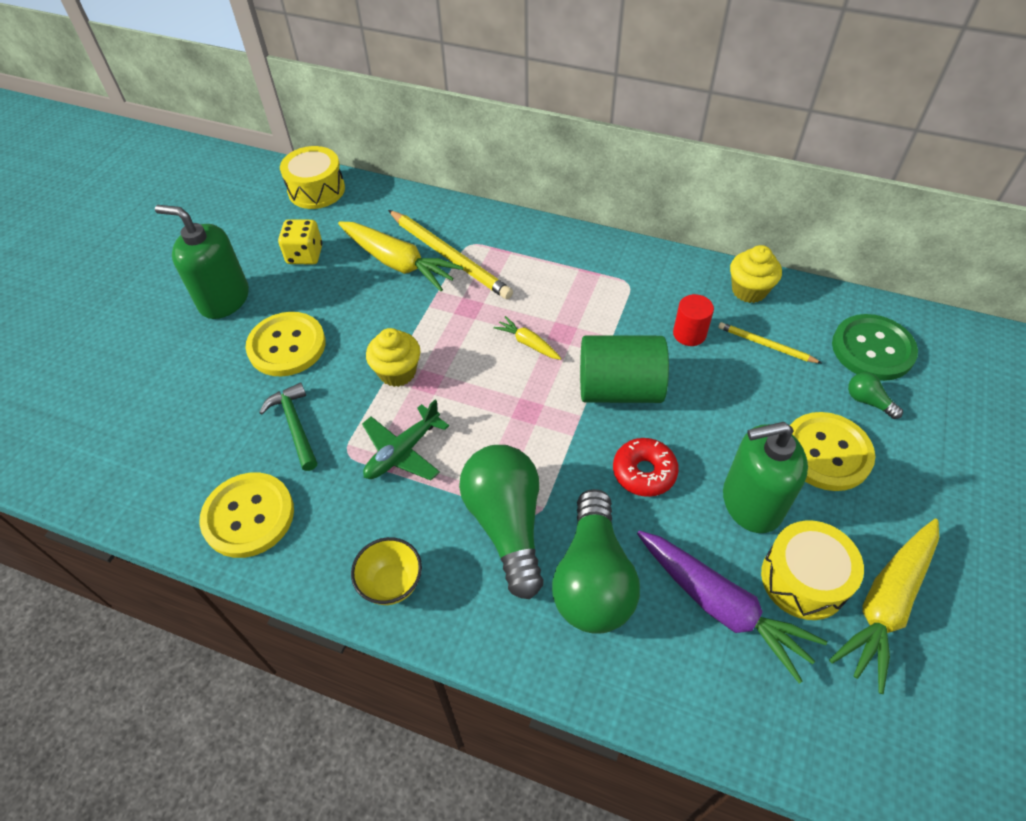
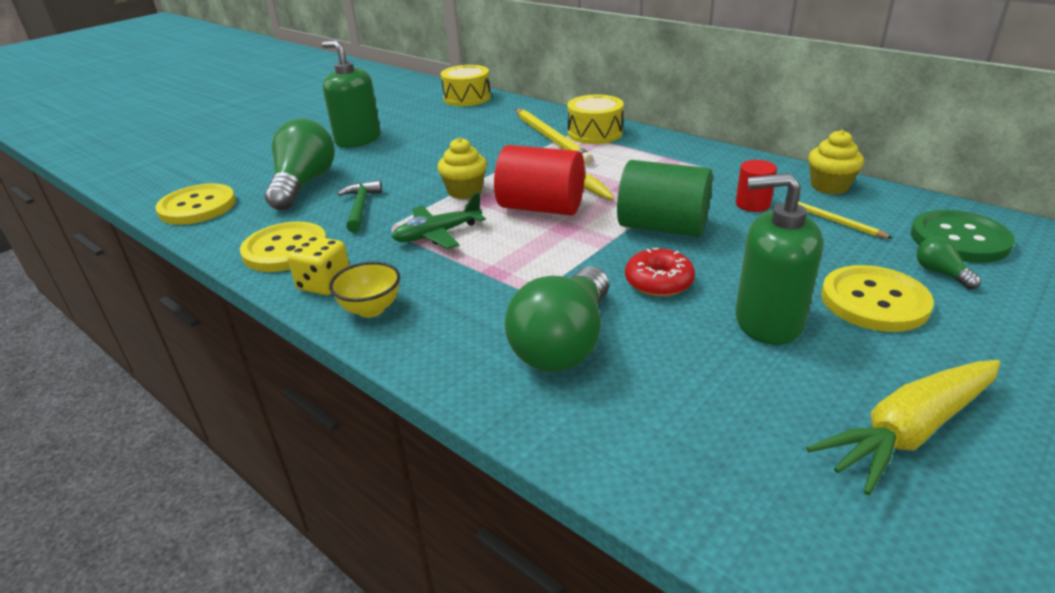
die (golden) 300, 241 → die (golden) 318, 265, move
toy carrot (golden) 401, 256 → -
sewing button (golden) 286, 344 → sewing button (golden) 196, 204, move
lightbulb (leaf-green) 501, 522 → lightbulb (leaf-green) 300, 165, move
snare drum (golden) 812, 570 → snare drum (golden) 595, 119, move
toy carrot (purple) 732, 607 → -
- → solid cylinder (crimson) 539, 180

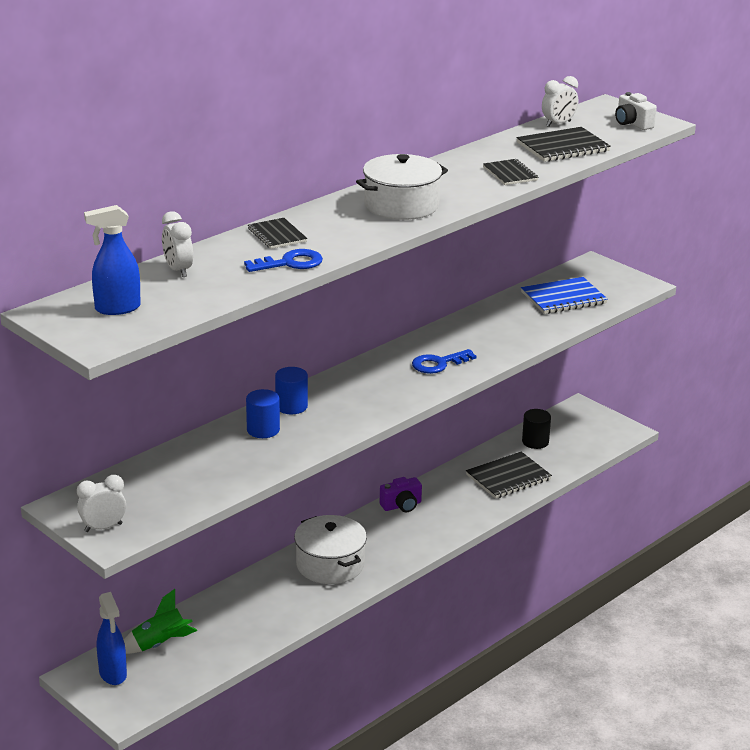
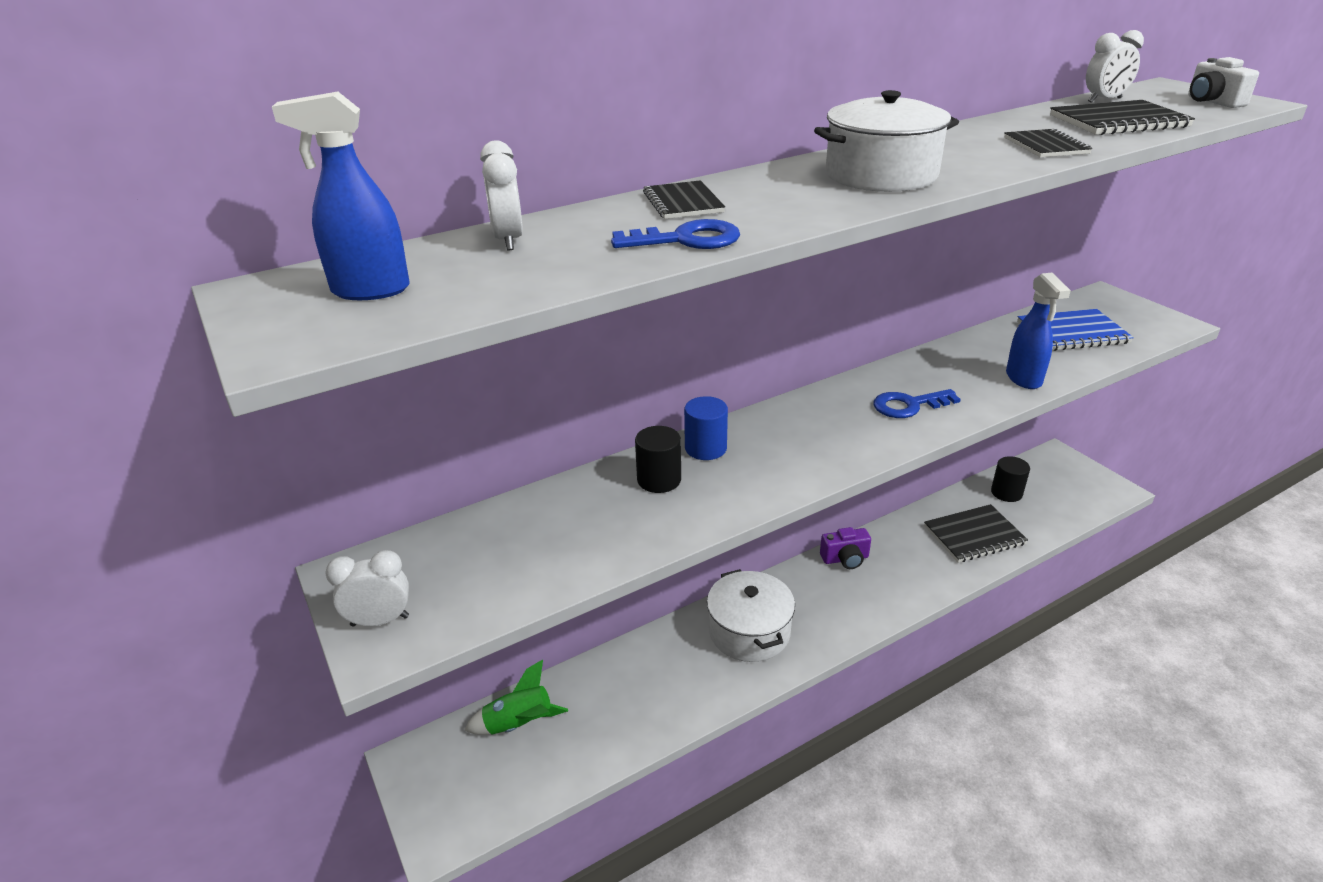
solid cylinder (royal blue) 263, 413 → solid cylinder (black) 658, 459
spray bottle (royal blue) 112, 638 → spray bottle (royal blue) 1038, 330, move

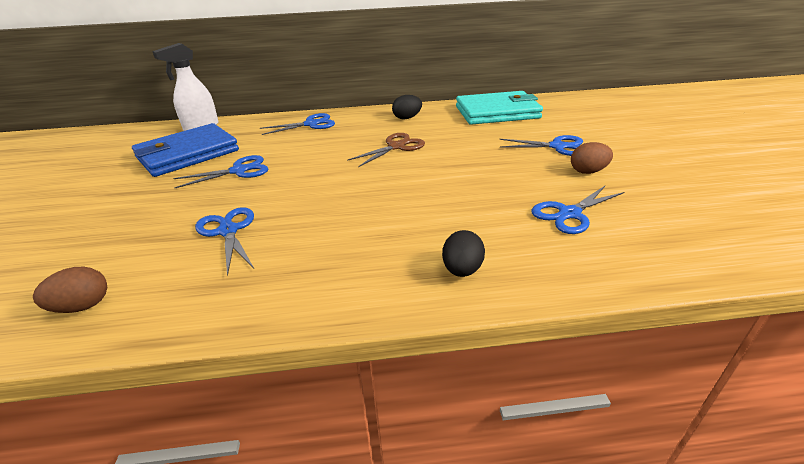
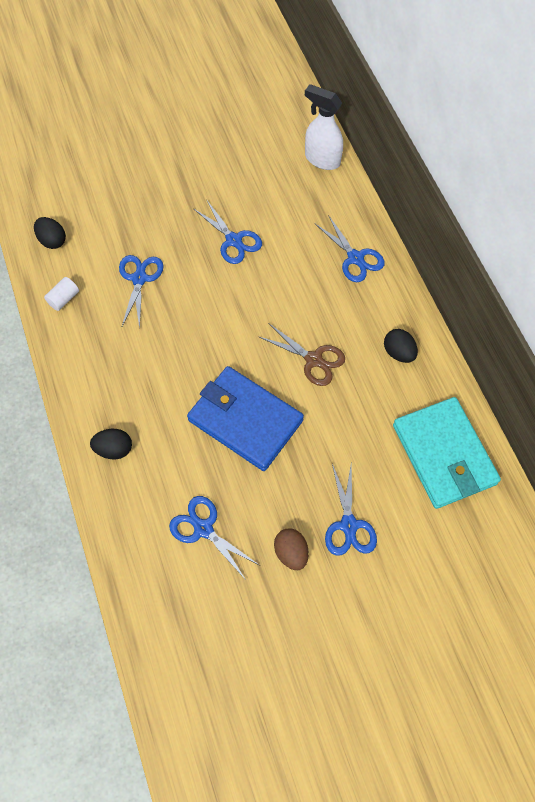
billfold (royal blue) 185, 150 → billfold (royal blue) 245, 418, move
scissors (royal blue) 224, 241 → scissors (royal blue) 141, 292, 45 degrees counterclockwise
toy egg (russet) 70, 290 → toy egg (black) 50, 233
- → solid cylinder (pure white) 61, 294

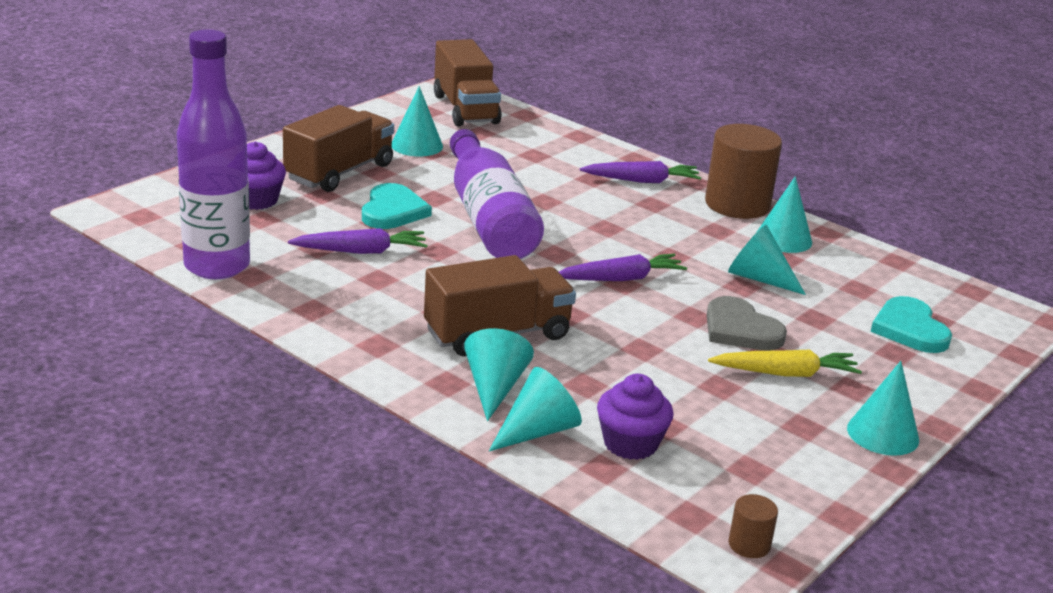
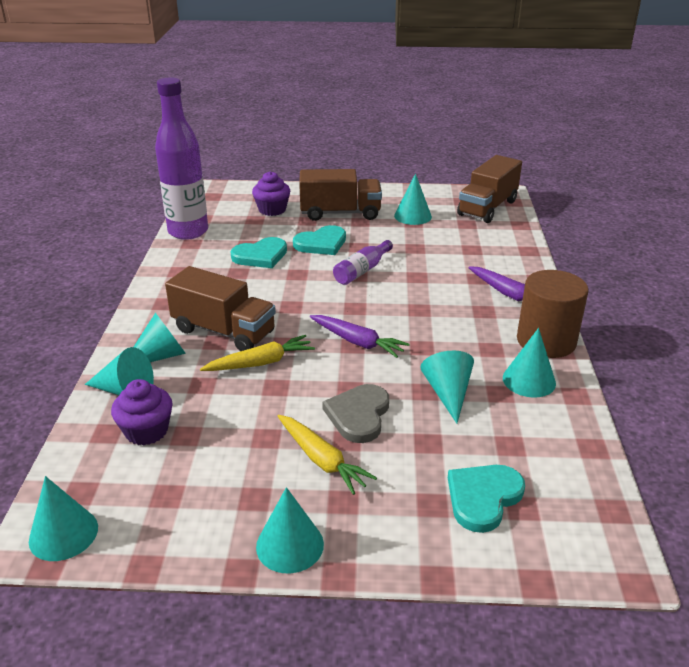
flask (purple) 497, 194 → flask (purple) 363, 262, x0.49
toy carrot (purple) 358, 241 → heart (turquoise) 259, 252
solid cylinder (russet) 753, 526 → cone shape (turquoise) 63, 518
- → toy carrot (golden) 257, 353

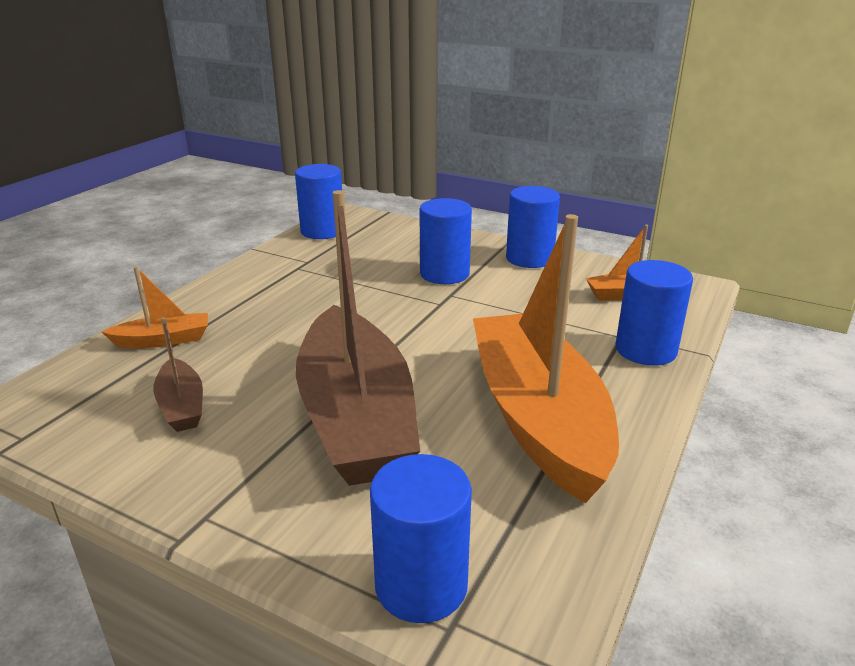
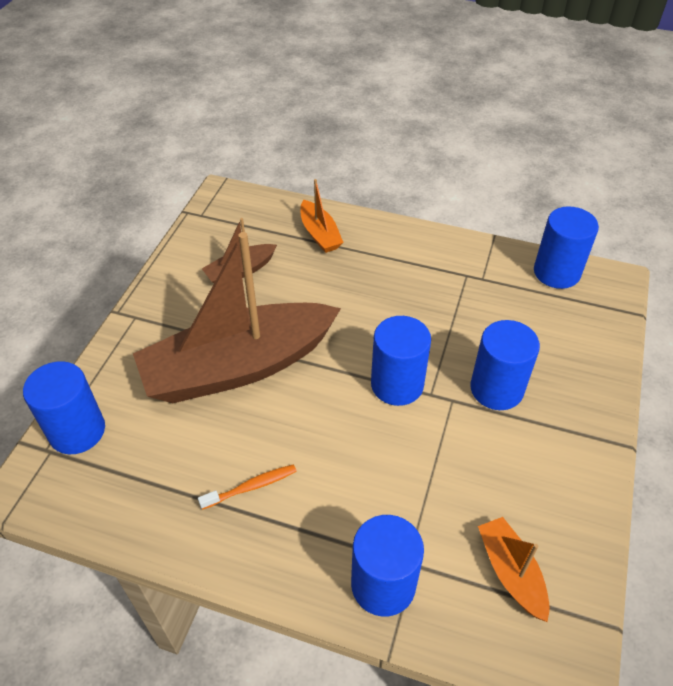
solid cylinder (royal blue) 533, 227 → solid cylinder (royal blue) 401, 361, move
sailboat (orange-coloured) 546, 358 → tooth brush (orange-coloured) 247, 487

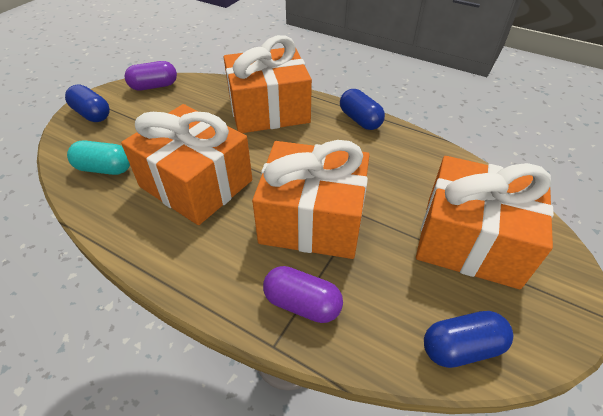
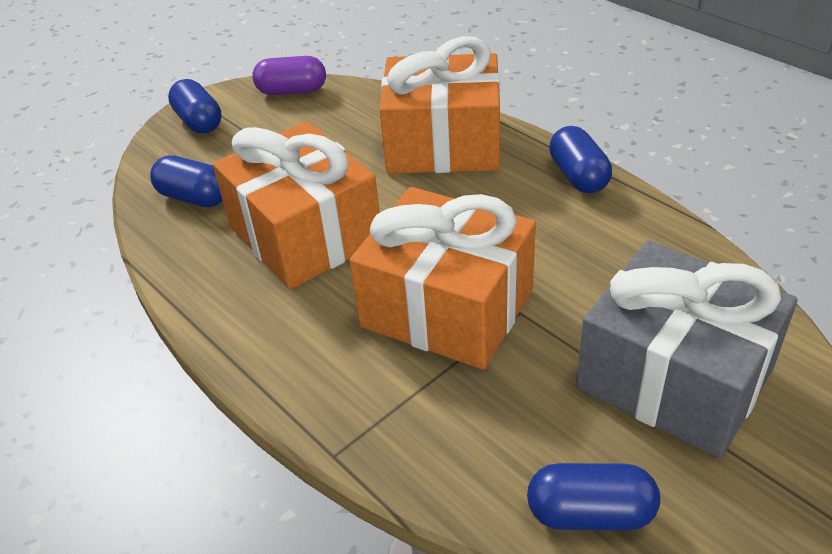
pill shape (turquoise) 98, 157 → pill shape (royal blue) 186, 181
present (orange-coloured) 485, 222 → present (grey) 686, 349
pill shape (purple) 303, 294 → -

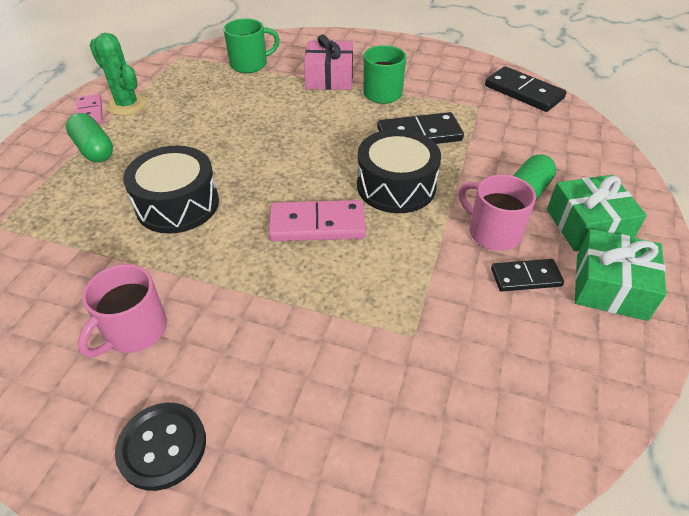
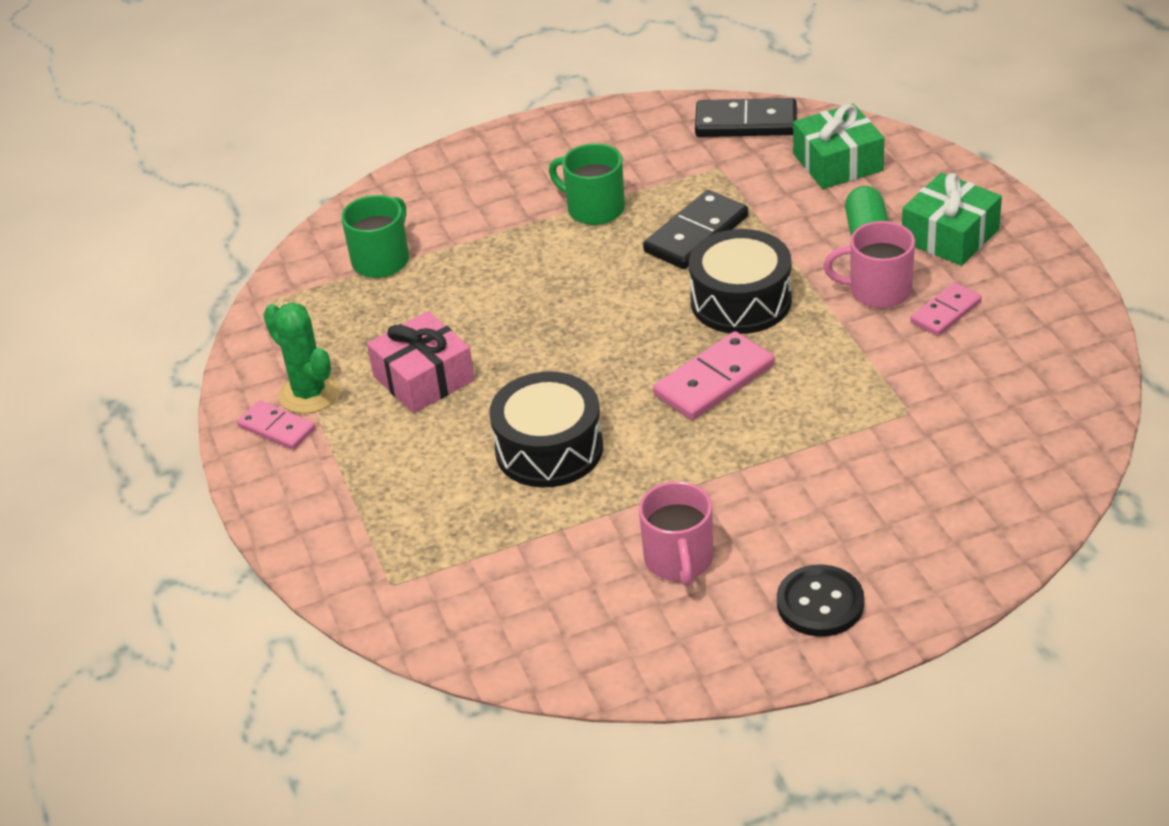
saguaro cactus (leaf-green) 118, 74 → saguaro cactus (leaf-green) 301, 358, 45 degrees clockwise
present (rose-pink) 328, 62 → present (rose-pink) 421, 362, move
pill shape (leaf-green) 89, 137 → -
present (leaf-green) 621, 275 → present (leaf-green) 838, 146, move
domino (black) 527, 275 → domino (rose-pink) 946, 309

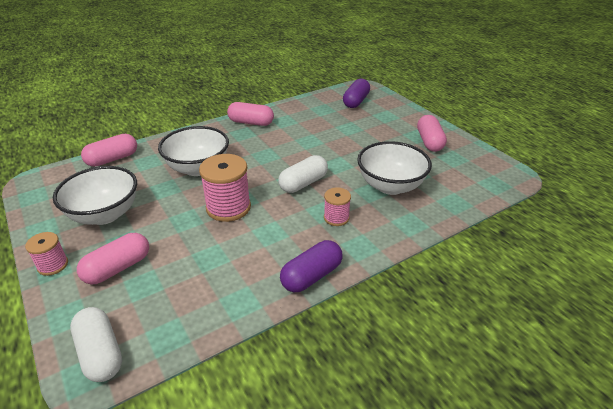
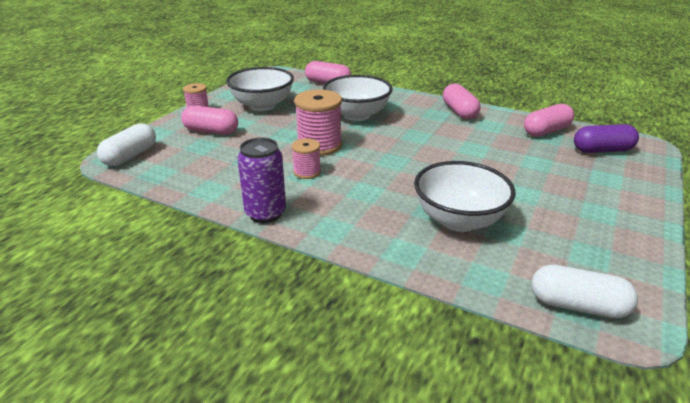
pill shape (rose-pink) 432, 133 → pill shape (rose-pink) 549, 120, move
pill shape (pure white) 303, 174 → pill shape (pure white) 585, 291, move
spool (rose-pink) 337, 206 → spool (rose-pink) 306, 158, move
pill shape (purple) 311, 266 → soda can (purple) 261, 180

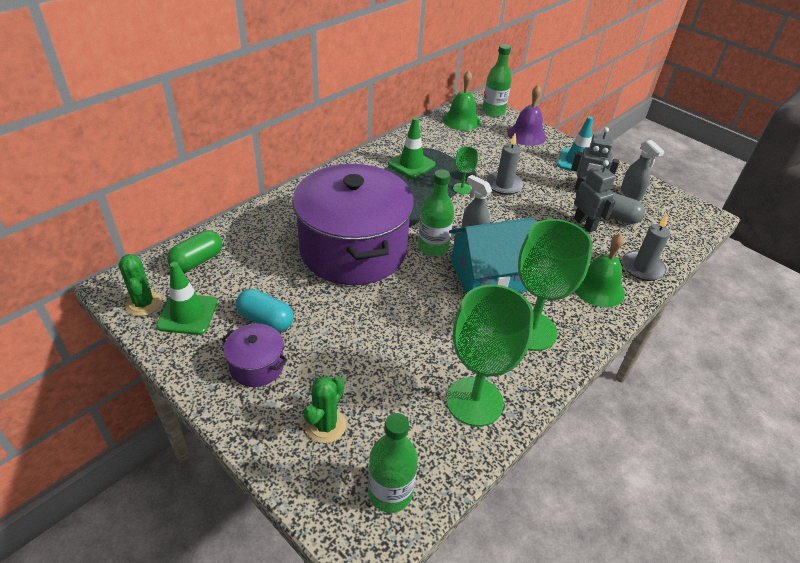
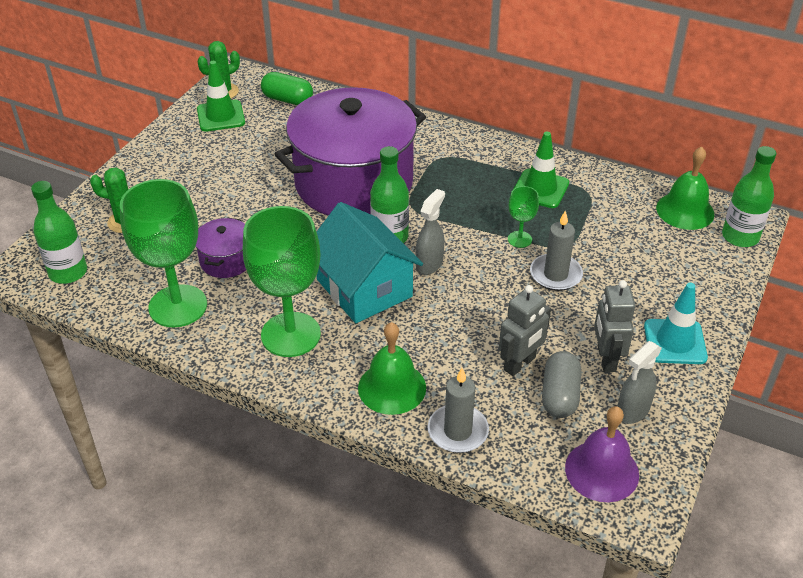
school bell (purple) 526, 115 → school bell (purple) 602, 454, move
pill shape (turquoise) 265, 310 → -
stockpot (purple) 255, 355 → stockpot (purple) 220, 248, move

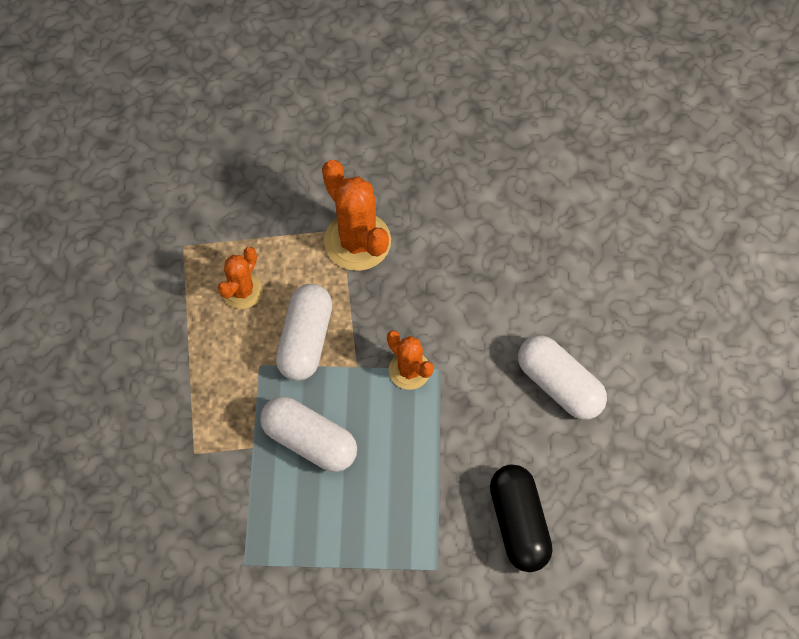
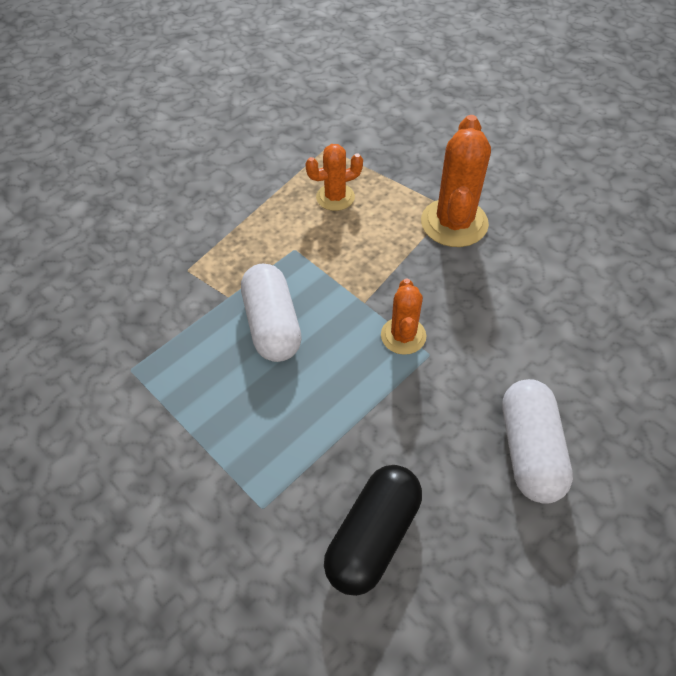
pill shape (pure white) 304, 332 → -

